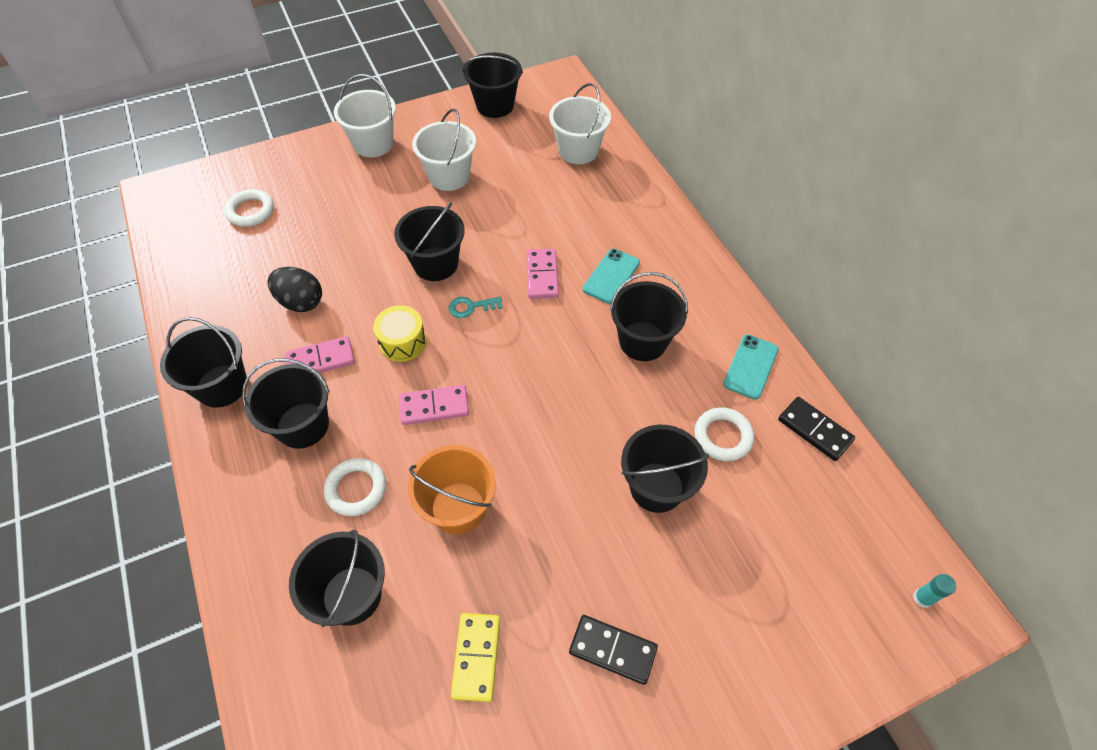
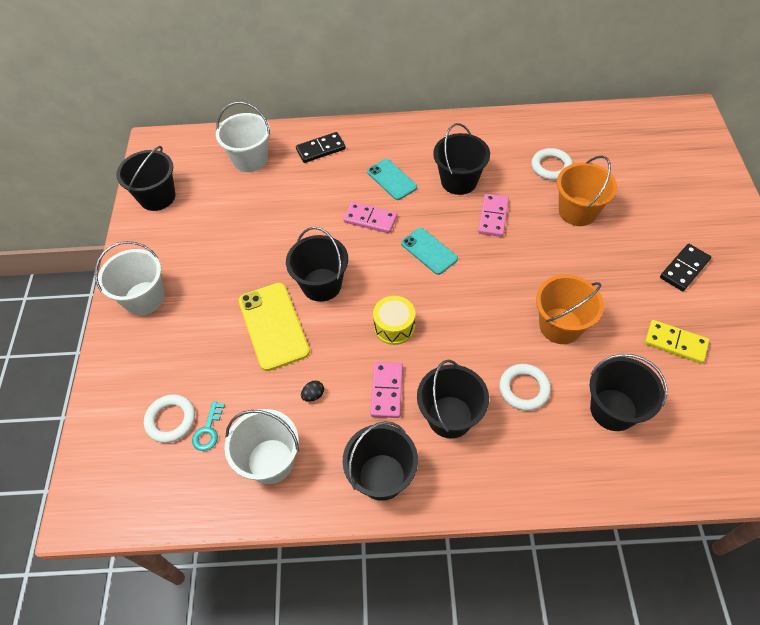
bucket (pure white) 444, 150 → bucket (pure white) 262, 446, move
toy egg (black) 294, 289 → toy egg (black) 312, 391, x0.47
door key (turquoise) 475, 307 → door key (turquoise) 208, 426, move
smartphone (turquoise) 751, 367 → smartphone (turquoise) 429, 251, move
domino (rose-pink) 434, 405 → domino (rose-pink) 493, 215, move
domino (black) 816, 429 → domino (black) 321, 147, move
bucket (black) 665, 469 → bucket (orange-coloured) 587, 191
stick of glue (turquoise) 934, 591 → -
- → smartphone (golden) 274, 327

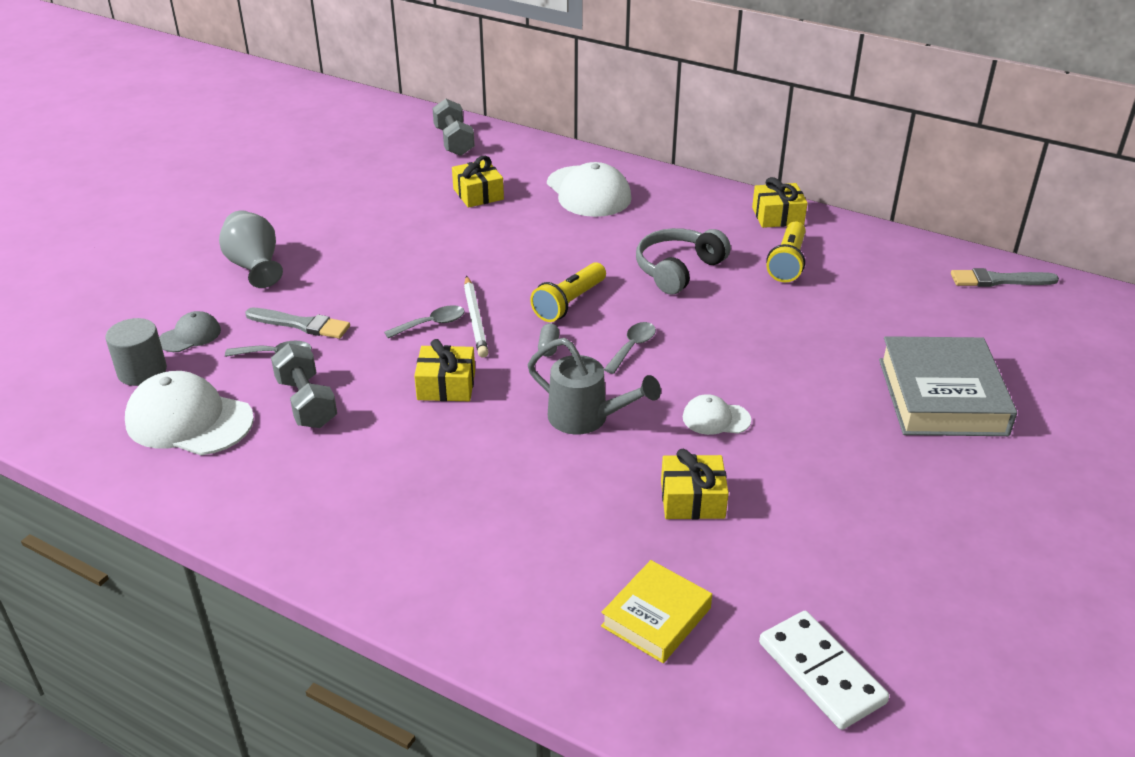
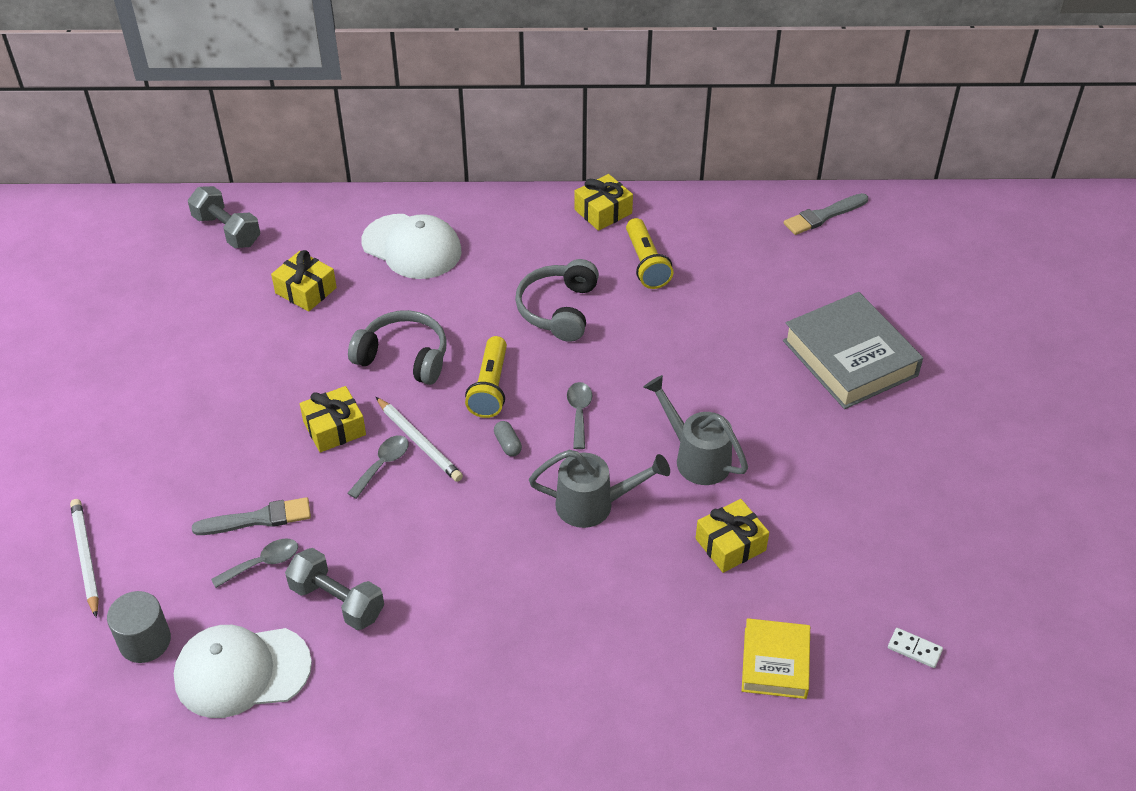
vase (grey) 251, 249 → -
peaked cap (grey) 190, 331 → -
present (golden) 444, 370 → present (golden) 333, 419, move
peaked cap (pure white) 716, 414 → sprinkling can (grey) 695, 430
domino (pure white) 824, 670 → domino (pure white) 915, 648, x0.49
- → over-ear headphones (grey) 397, 347
- → wooden pencil (pure white) 84, 558

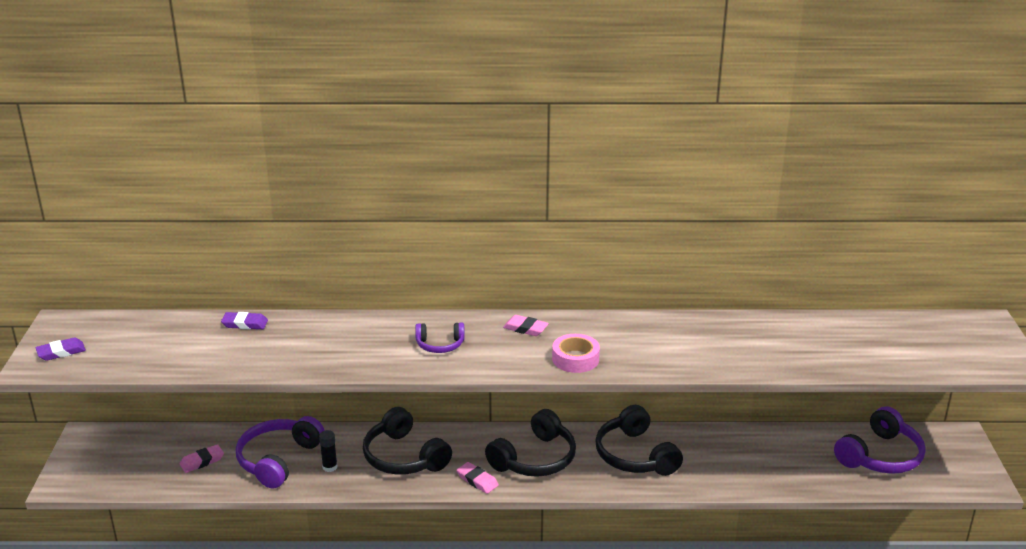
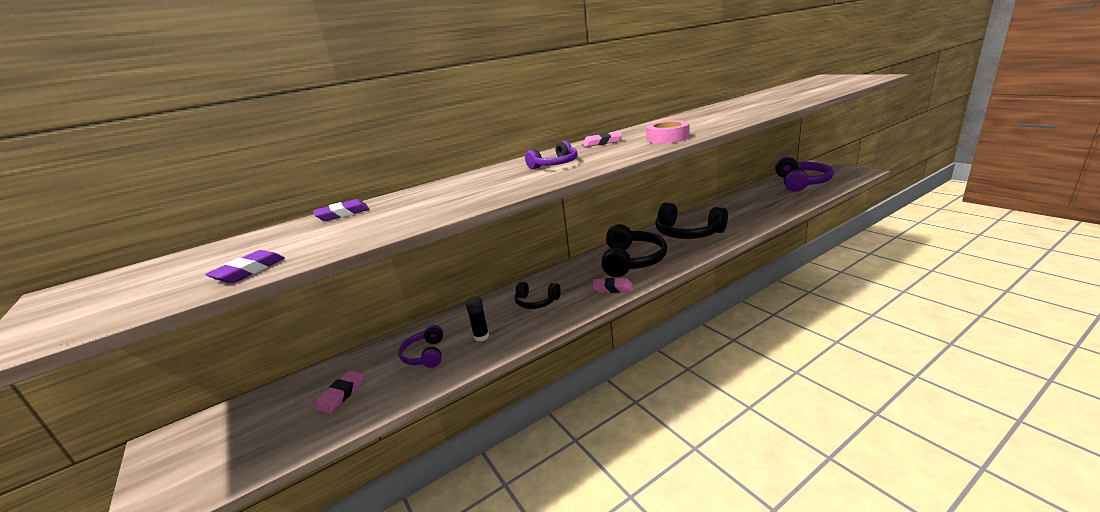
eraser (purple) 61, 349 → eraser (purple) 245, 266, move
over-ear headphones (black) 407, 441 → over-ear headphones (black) 538, 295, x0.55
over-ear headphones (purple) 280, 452 → over-ear headphones (purple) 420, 346, x0.55

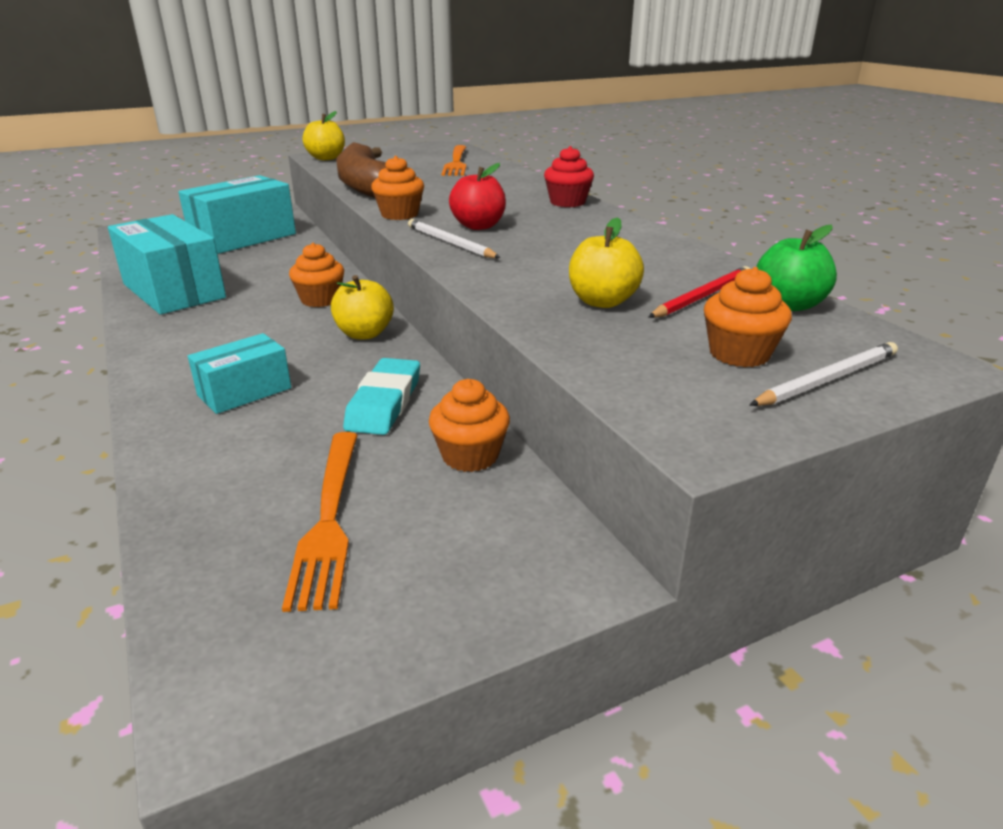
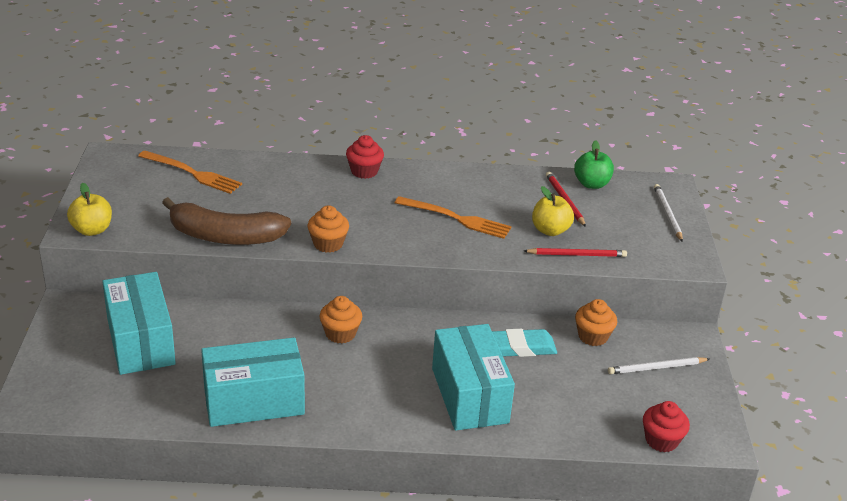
toy apple (crimson) 477, 196 → -
wooden pencil (pure white) 454, 238 → wooden pencil (pure white) 659, 365, move
fairy cake (orange-coloured) 748, 317 → -
toy apple (golden) 362, 307 → -
package (turquoise) 239, 373 → package (turquoise) 473, 377, x1.78
eraser (turquoise) 381, 396 → eraser (turquoise) 524, 343, 45 degrees counterclockwise
table fork (orange-coloured) 320, 522 → table fork (orange-coloured) 453, 217, move
- → wooden pencil (crimson) 575, 252
- → fairy cake (crimson) 666, 426

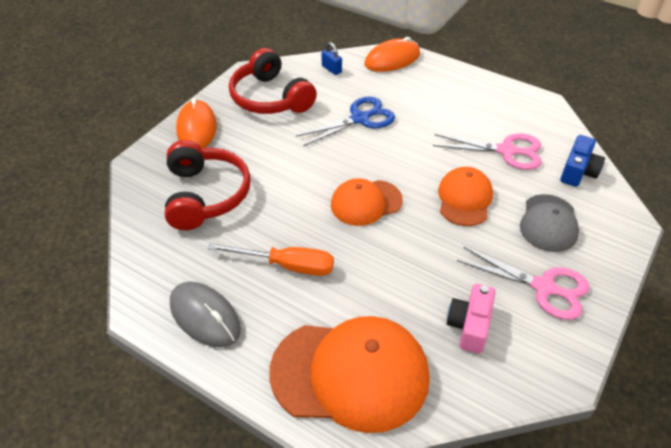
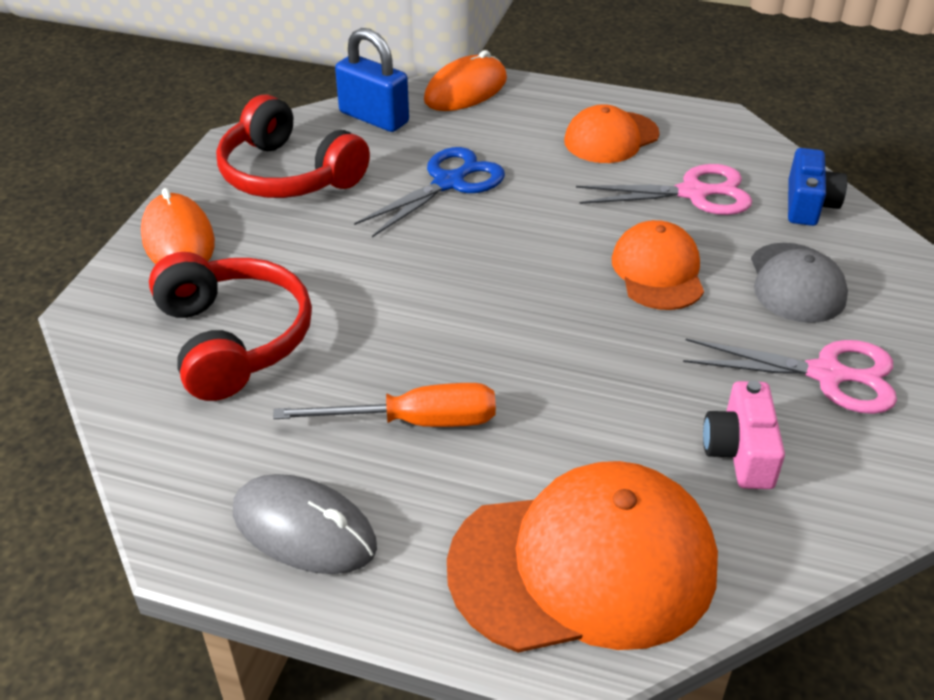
small lock (royal blue) 331, 58 → small lock (royal blue) 372, 80, x1.89
peaked cap (orange-coloured) 367, 202 → peaked cap (orange-coloured) 611, 133, move

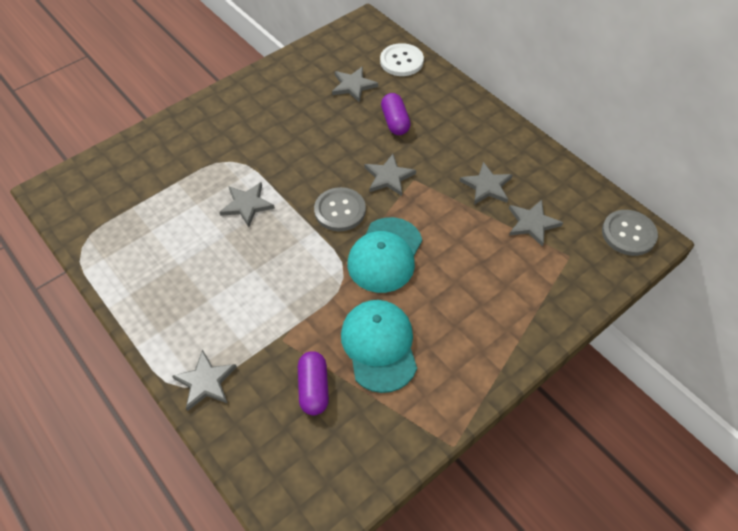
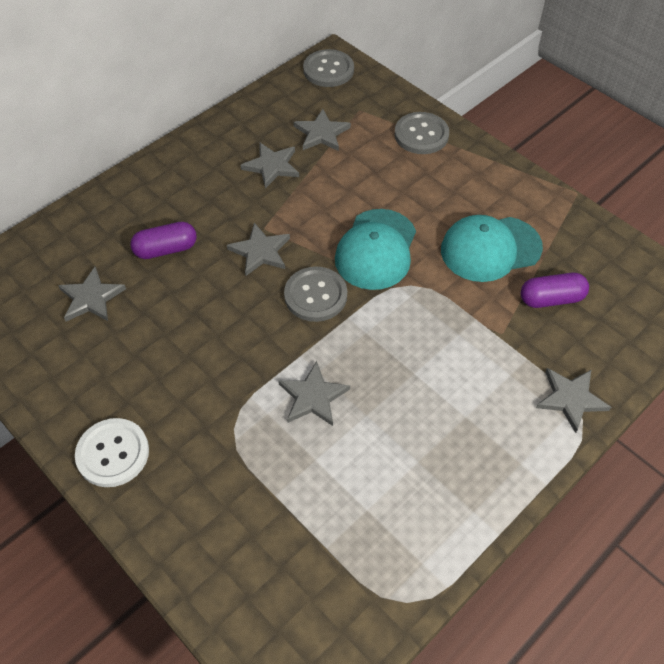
sewing button (pure white) 402, 59 → sewing button (pure white) 112, 452, move
peaked cap (turquoise) 384, 255 → peaked cap (turquoise) 375, 249, 90 degrees clockwise
- → sewing button (grey) 421, 133

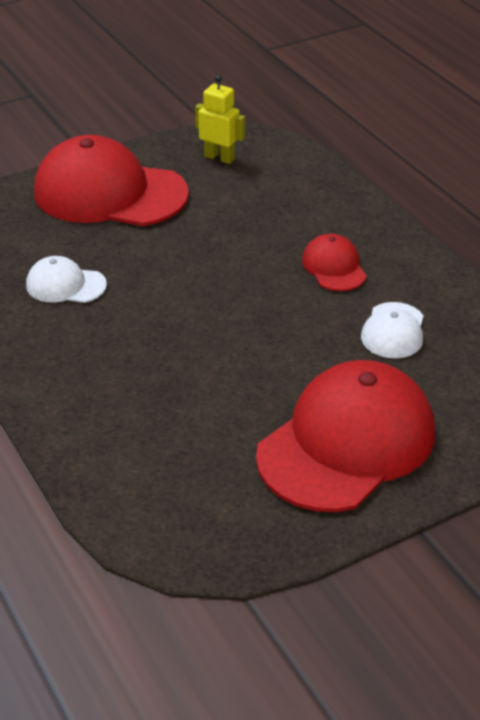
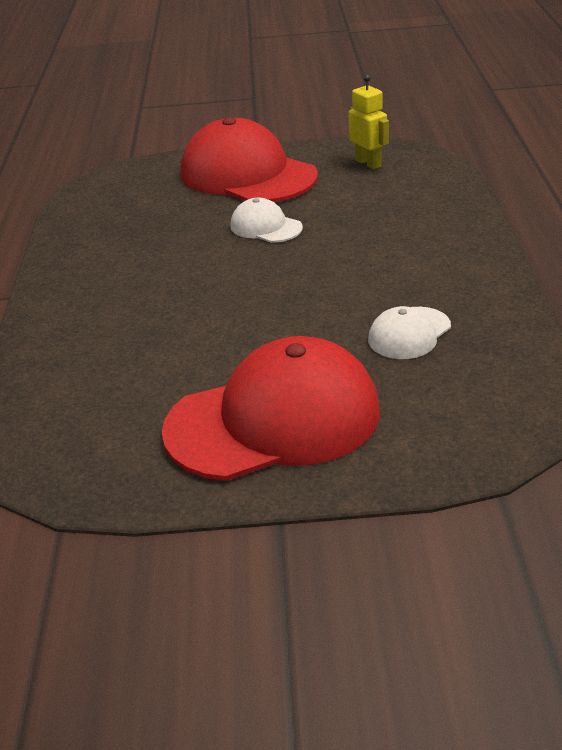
peaked cap (crimson) 334, 262 → -
peaked cap (pure white) 66, 279 → peaked cap (pure white) 266, 220, move

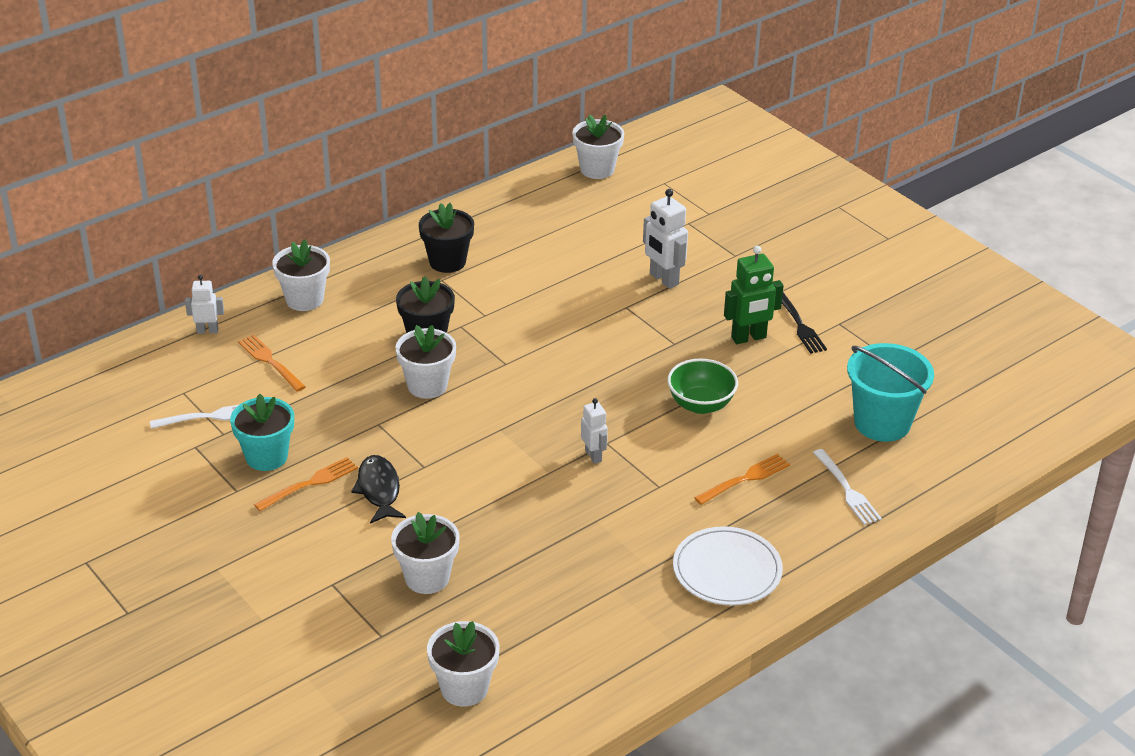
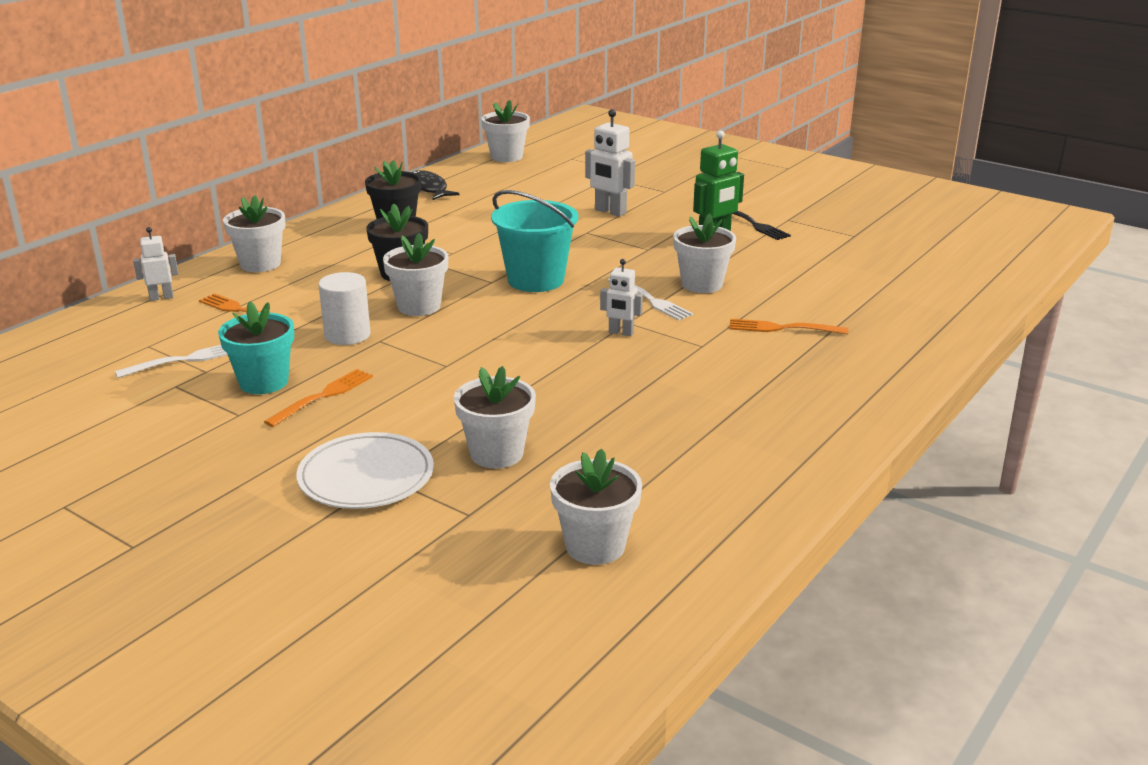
bucket (turquoise) 890, 392 → bucket (turquoise) 534, 241, move
serving bowl (leaf-green) 702, 386 → plant pot (pure white) 704, 253
robot (pure white) 594, 431 → robot (pure white) 621, 297, 150 degrees clockwise
table fork (pure white) 847, 487 → table fork (pure white) 650, 299, move
table fork (orange-coloured) 742, 479 → table fork (orange-coloured) 788, 327, 120 degrees counterclockwise
toy fish (black) 378, 489 → toy fish (black) 435, 185, move
plate (pure white) 728, 565 → plate (pure white) 365, 470, move
- → solid cylinder (pure white) 344, 308

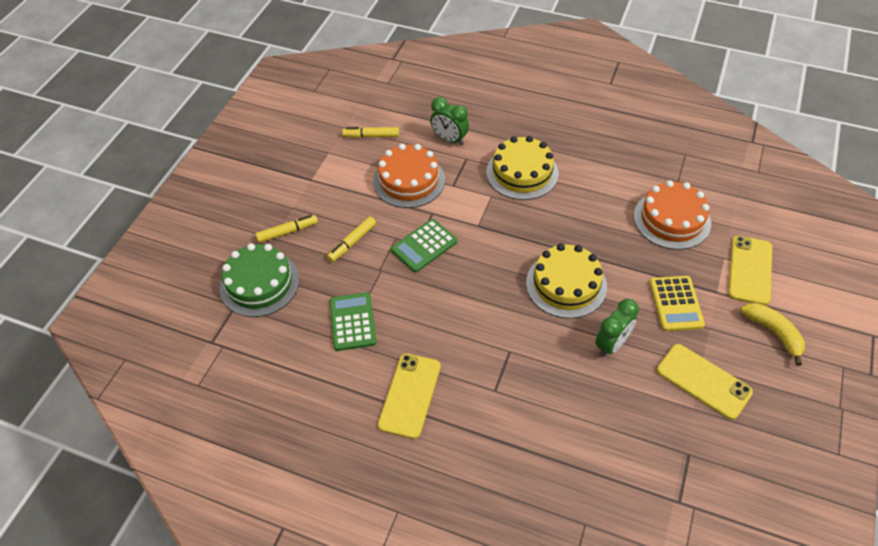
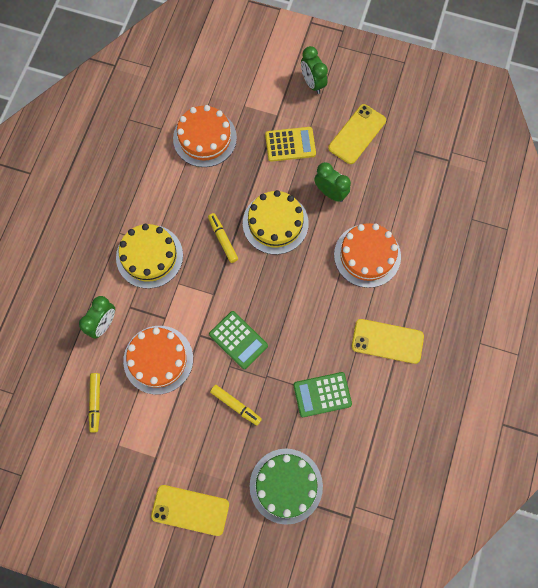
felt pen (golden) 287, 229 → felt pen (golden) 223, 238, move
smartphone (golden) 750, 270 → smartphone (golden) 190, 510, move
banana fruit (golden) 773, 334 → bedside clock (leaf-green) 314, 70
- → gateau (orange-coloured) 367, 255

